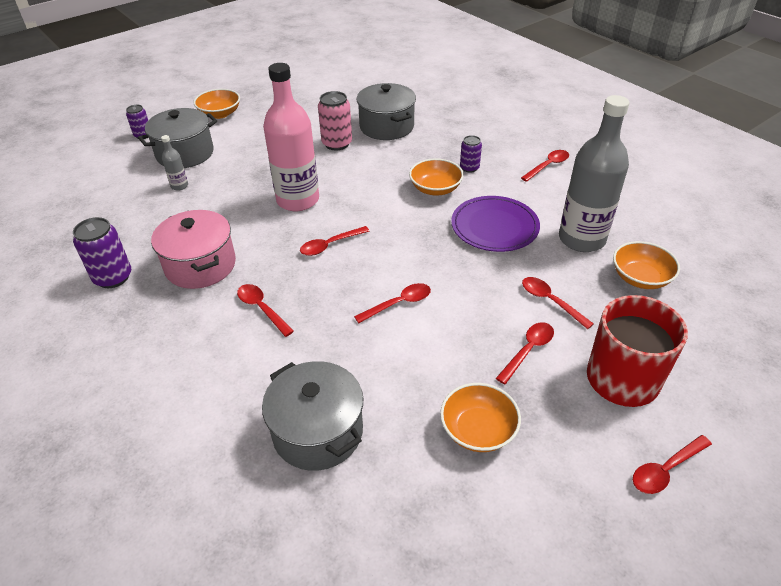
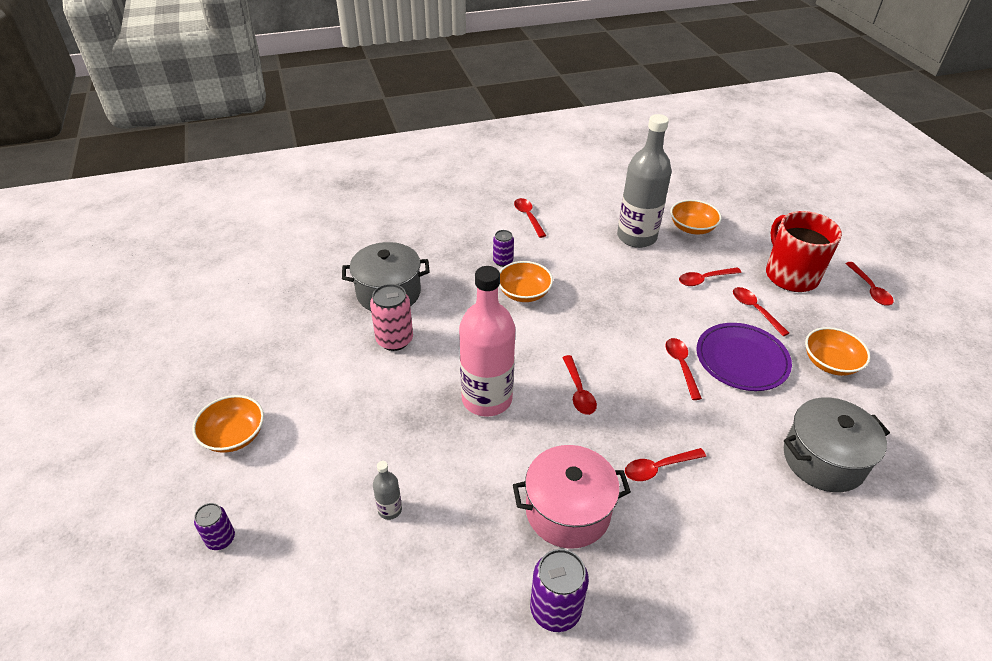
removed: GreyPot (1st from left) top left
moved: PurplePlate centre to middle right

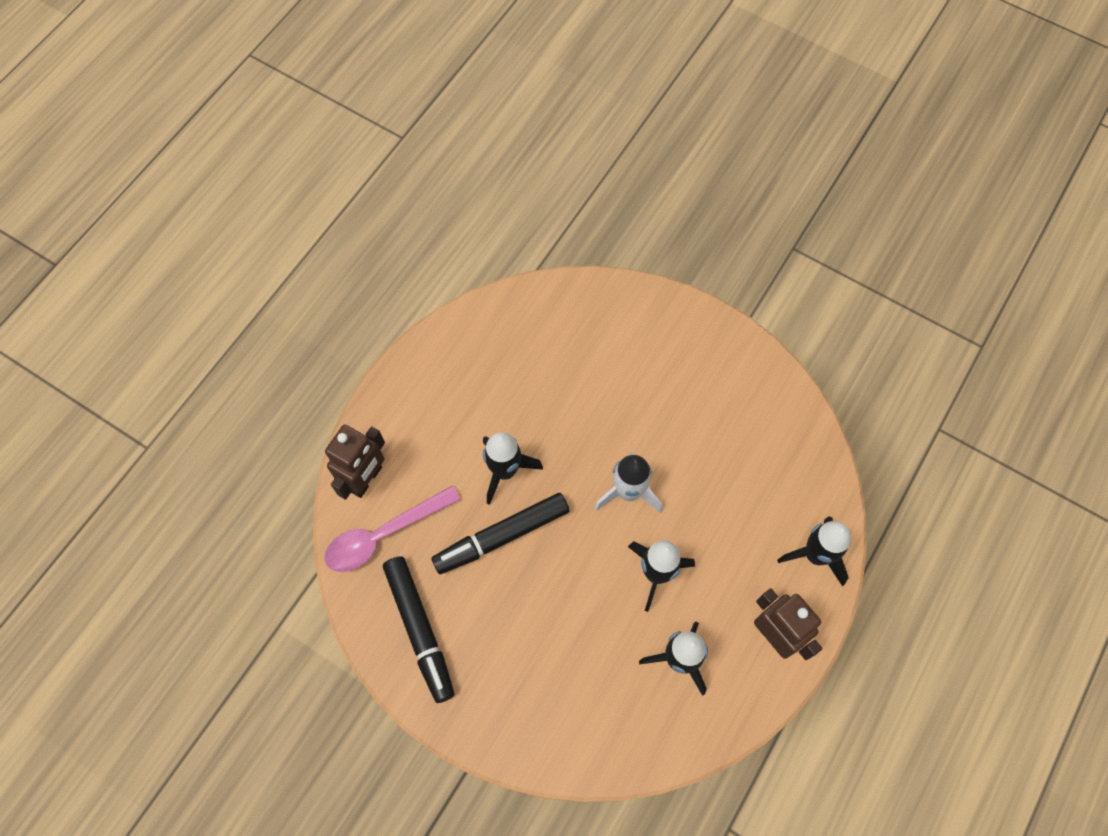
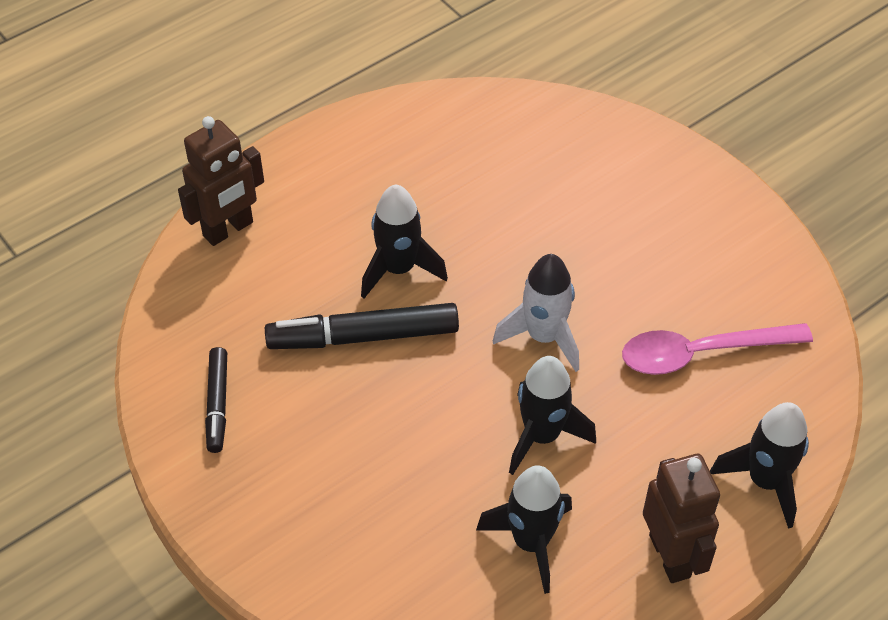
moved: PinkSpoon centre to middle right
resized: BlackMarker (1st from left) bottom centre = middle left x0.59

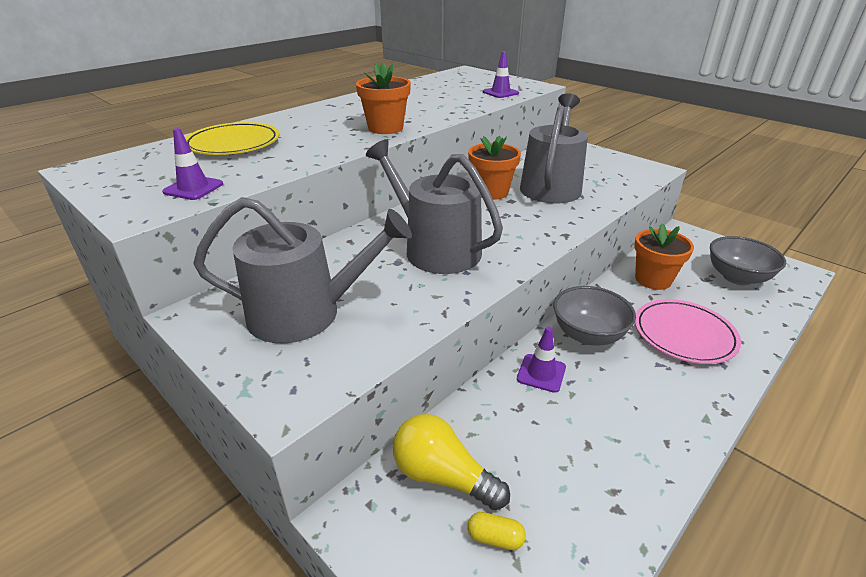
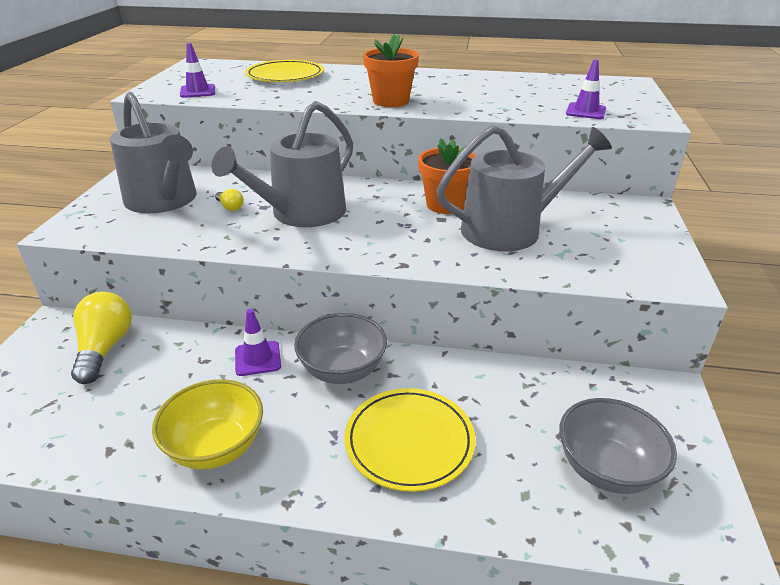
removed: OrangeFlowerPot (3rd from left) middle right; YellowCapsule bottom centre
added: YellowLightBulb (2nd from left) middle left; YellowBowl bottom left
recoloured: PinkPlate middle right to YellowPlate (2nd from left) bottom centre
turned: GreyWateringCan (2nd from left) centre = top centre 150 degrees counterclockwise

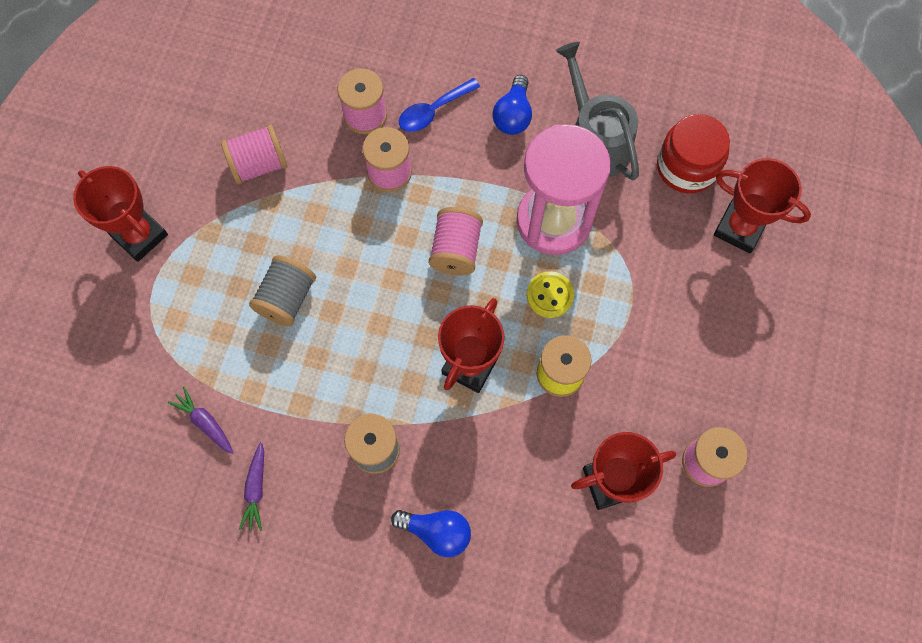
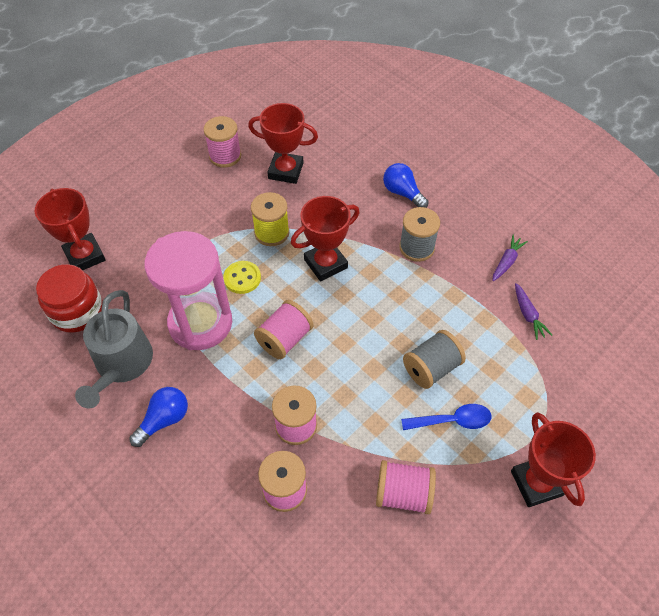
moved: BlueSpoon top centre to bottom right

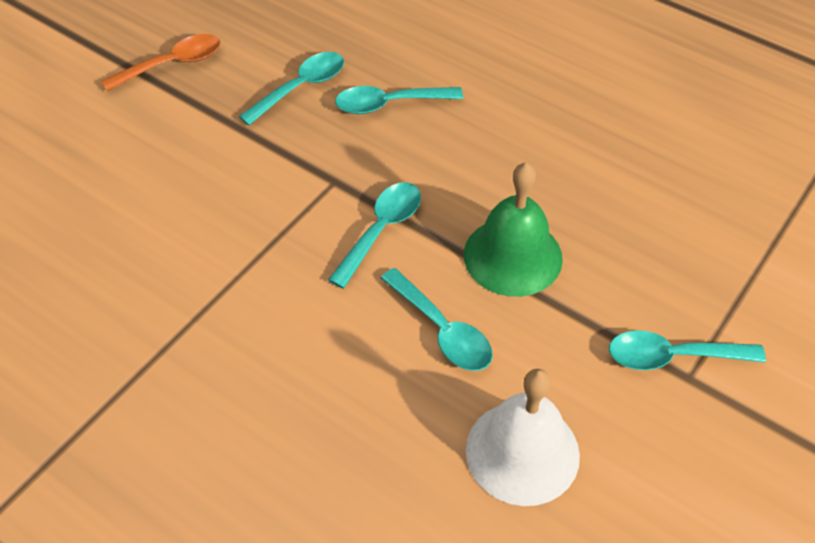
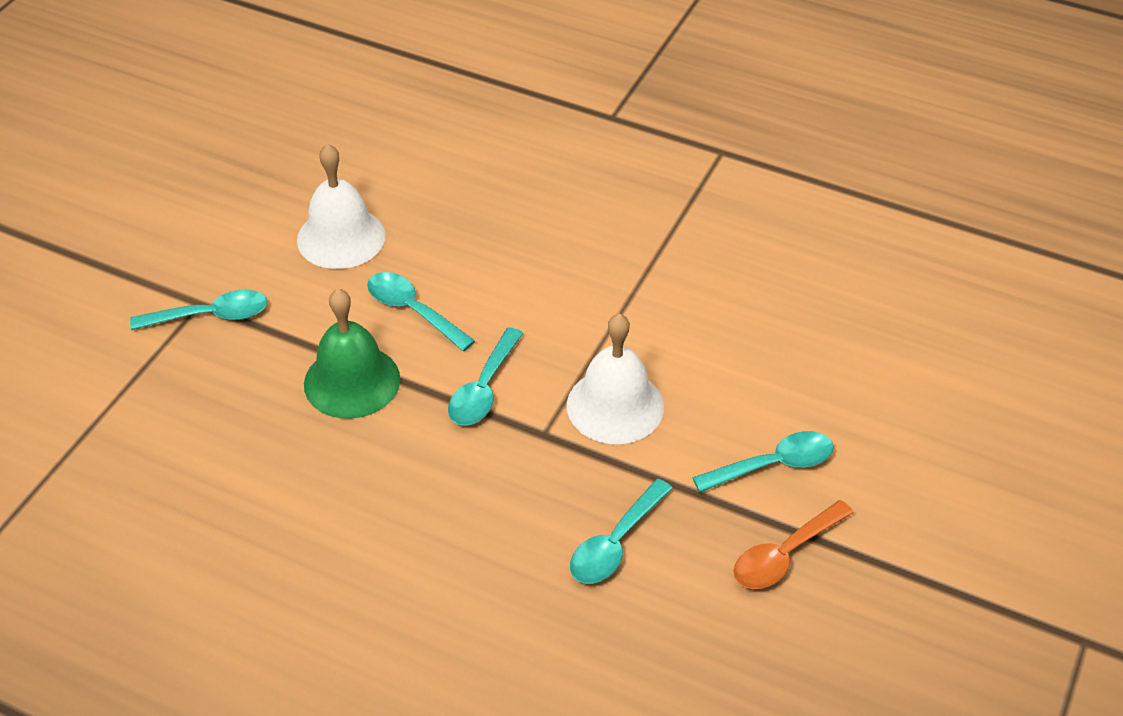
added: WhiteBell (2nd from left) centre
moved: TurquoiseSpoon (3rd from left in the first image) top centre to TurquoiseSpoon (5th from left) middle right

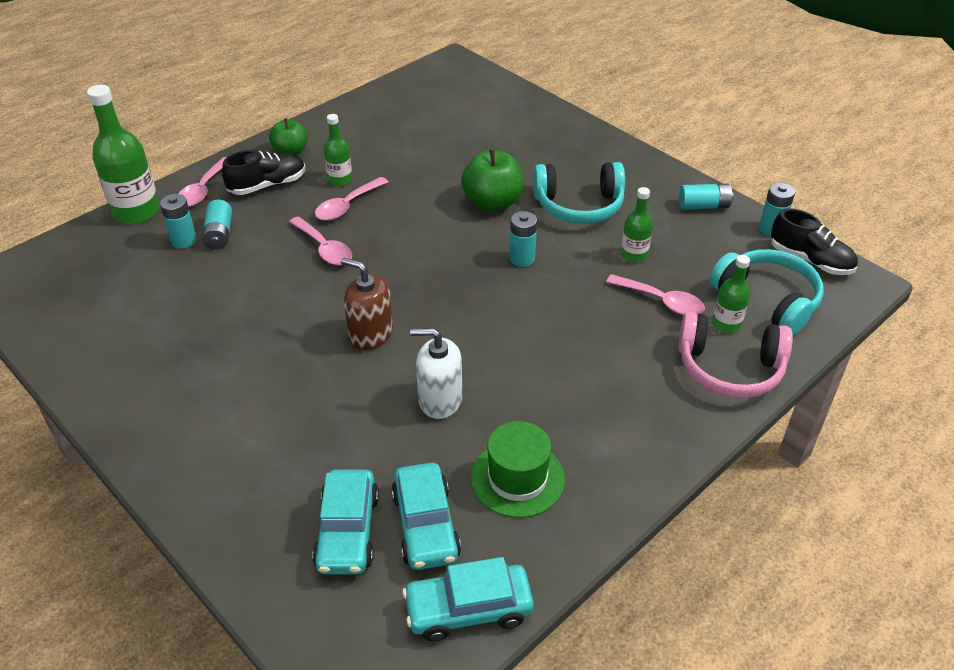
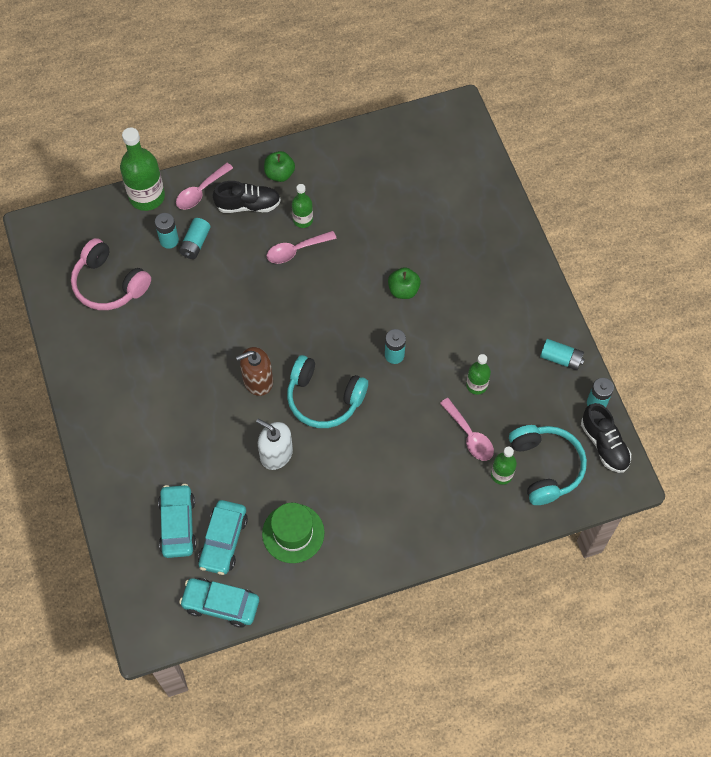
removed: PinkSpoon (2nd from left) centre
moved: TurquoiseHeadphones (1st from left) top centre to centre; PinkHeadphones middle right to middle left
turned: BrownSoapDispenser centre = centre 75 degrees counterclockwise; TurquoiseCar (1st from left) bottom centre = bottom left 150 degrees clockwise
resized: GreenApple (2nd from left) top centre = centre x0.65

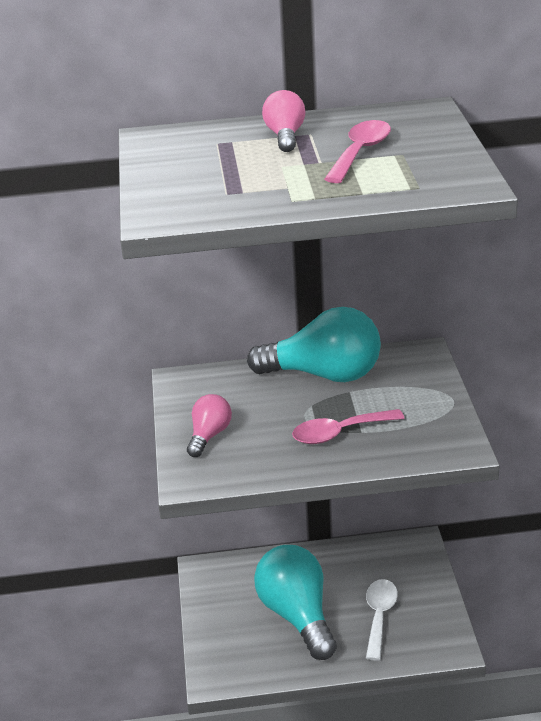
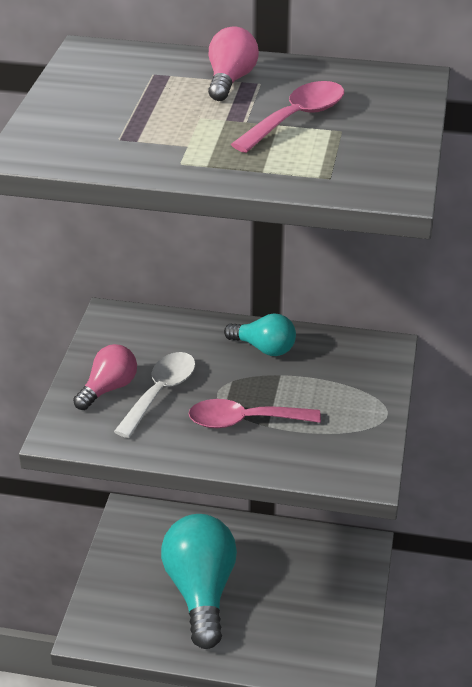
moved: WhiteSpoon bottom right to middle left
resized: TurquoiseLightBulb (2nd from left) centre = centre x0.50

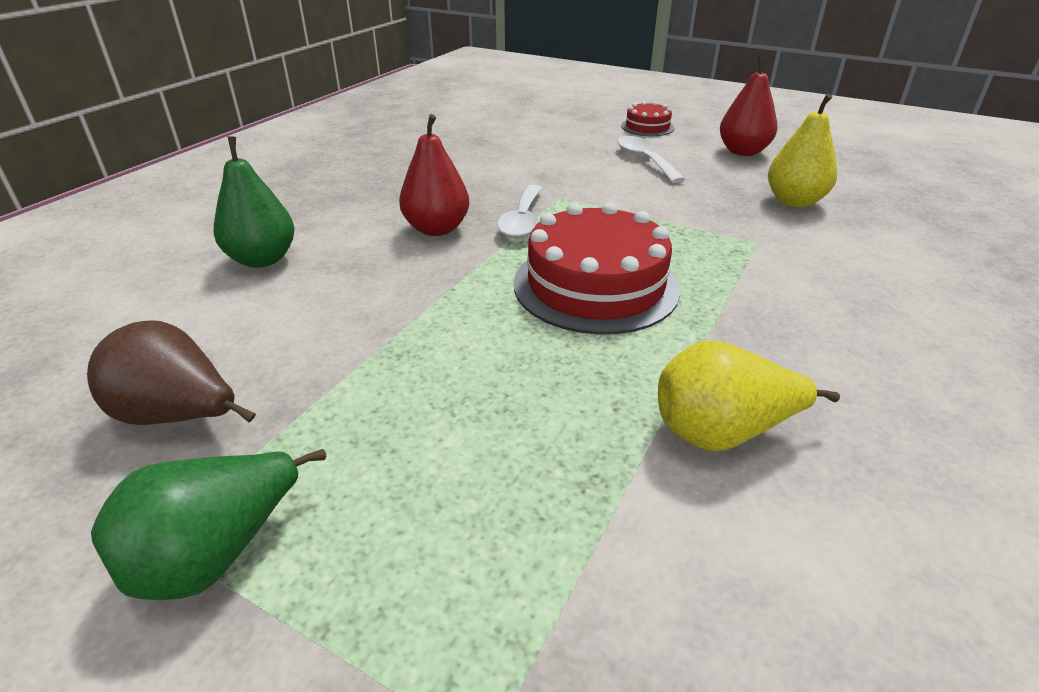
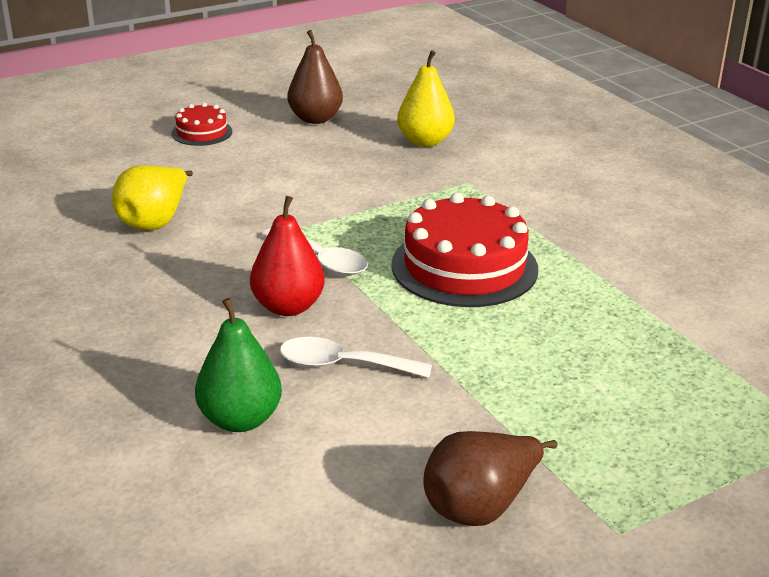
removed: GreenPear (1st from left) bottom left
moved: WhiteSpoon (2nd from left) top centre to centre; YellowPear (1st from left) middle right to middle left
recoloured: RedPear (2nd from left) top right to BrownPear (1st from left) top centre

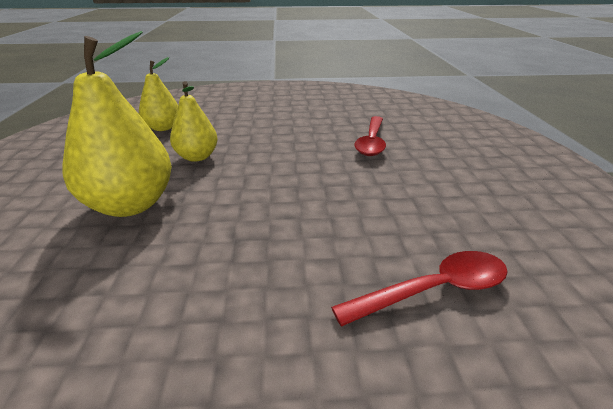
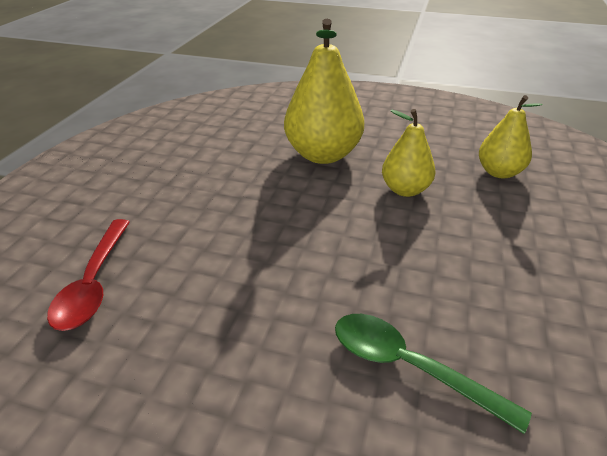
recoloured: RedSpoon (1st from left) top centre to GreenSpoon bottom right

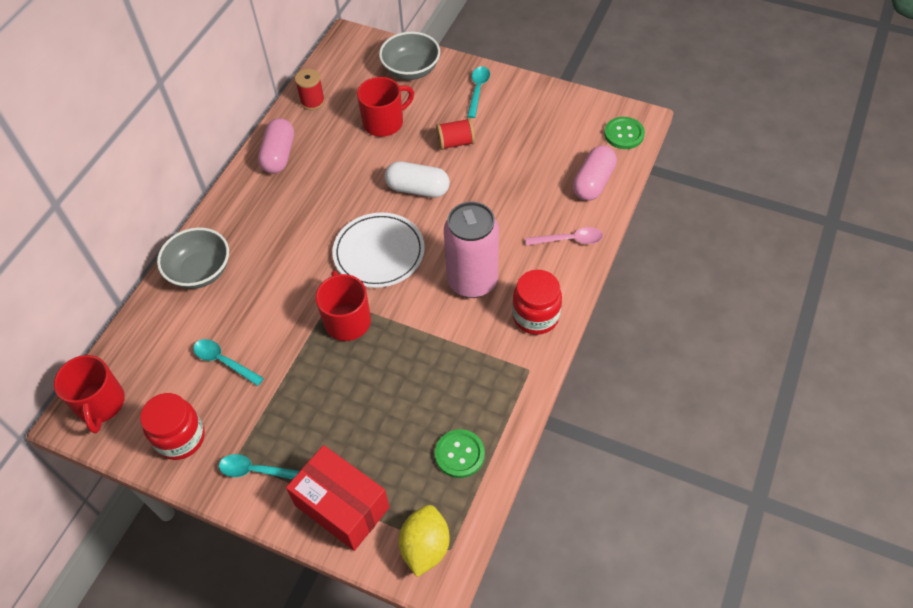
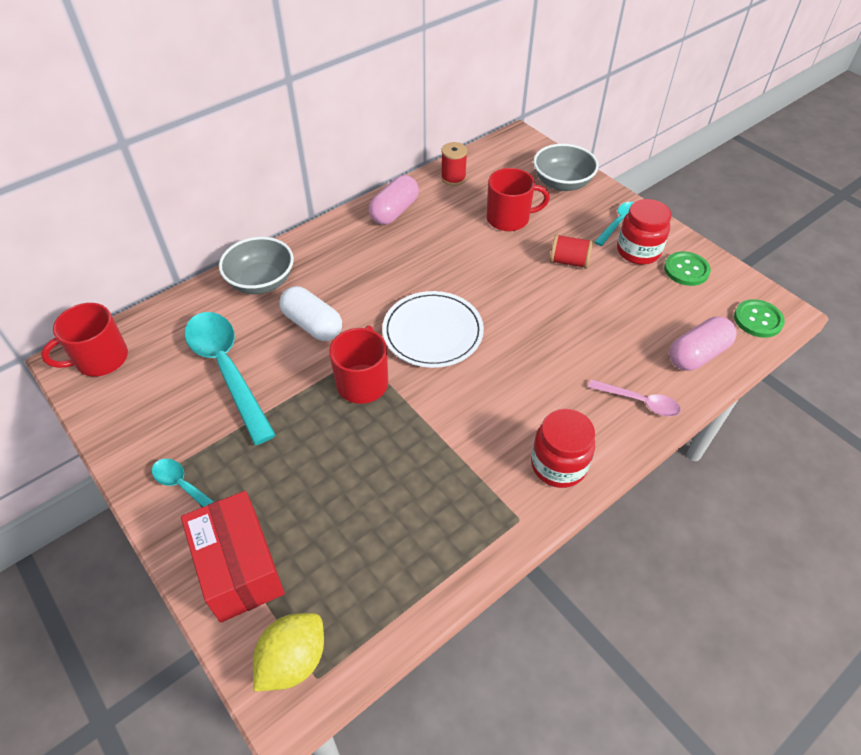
removed: PinkCan centre
moved: WhiteCapsule top centre to centre; RedJar (1st from left in the first image) bottom left to RedJar (2nd from left) top right; GreenButton (1st from left) bottom centre to middle right
turned: RedMug (1st from left) middle left = middle left 45 degrees clockwise
resized: TurquoiseSpoon (1st from left in the first image) middle left = middle left x1.98

